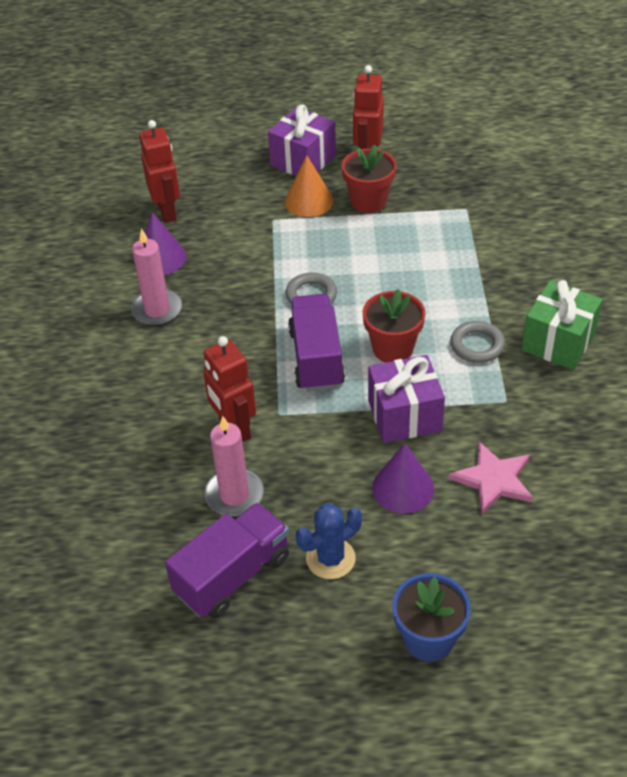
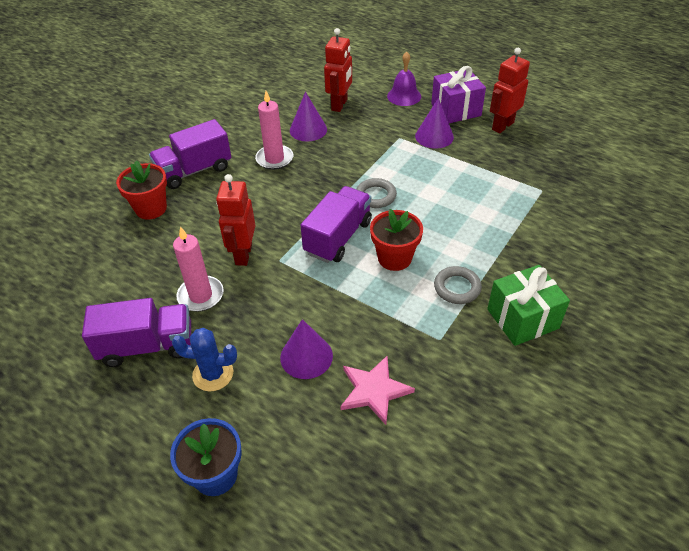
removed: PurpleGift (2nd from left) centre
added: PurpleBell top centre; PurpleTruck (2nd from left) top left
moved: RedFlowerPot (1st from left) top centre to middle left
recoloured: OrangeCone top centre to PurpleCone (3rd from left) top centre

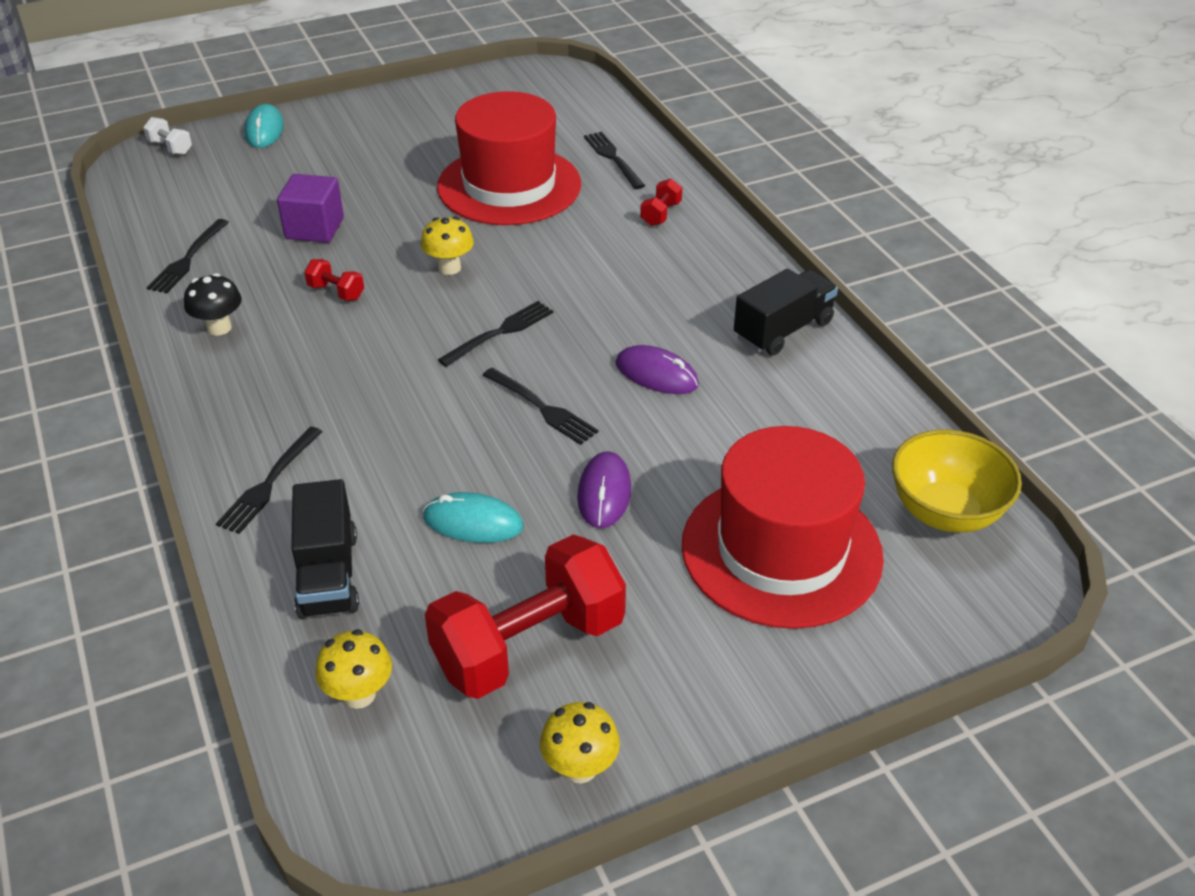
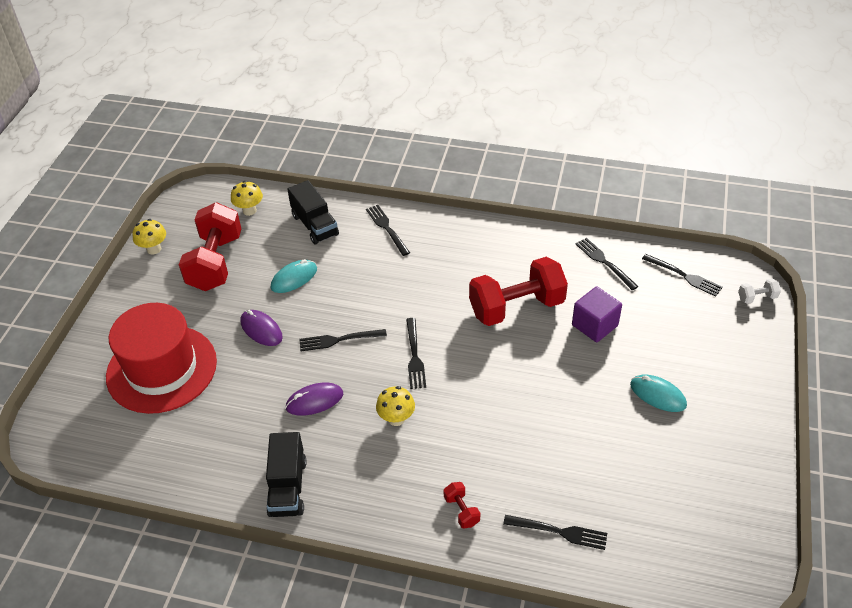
removed: RedHat (1st from left) top centre; BlackMushroom middle left; YellowBowl middle right
added: BlackFork (6th from left) middle right
moved: TurquoiseMouse (1st from left in the first image) top left to TurquoiseMouse (2nd from left) middle right; YellowMushroom (2nd from left in the first image) top centre to YellowMushroom (3rd from left) bottom centre
turned: BlackTruck (1st from left in the first image) middle left = centre 150 degrees counterclockwise
resized: RedDumbbell (1st from left in the first image) top left = centre x2.44

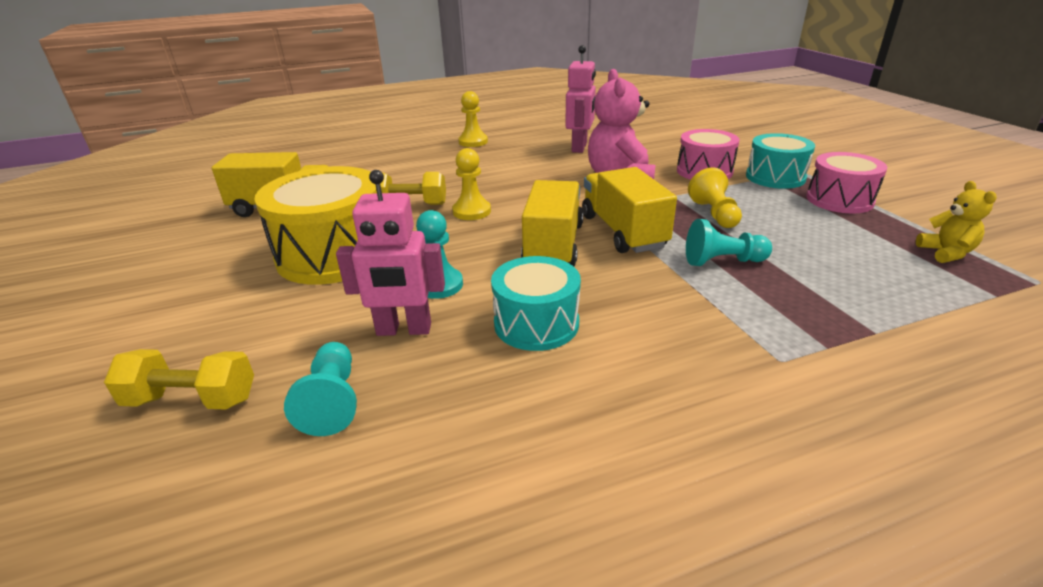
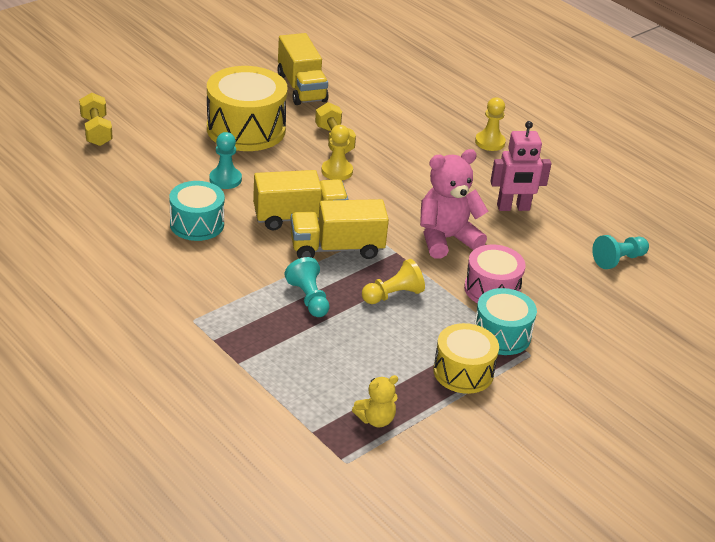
removed: PinkRobot (1st from left) centre
moved: TurquoisePawn (1st from left in the first image) middle left to TurquoisePawn (3rd from left) middle right
recoloured: PinkDrum (2nd from left) top right to YellowDrum (2nd from left) centre
turned: YellowTruck (3rd from left) centre = centre 150 degrees counterclockwise

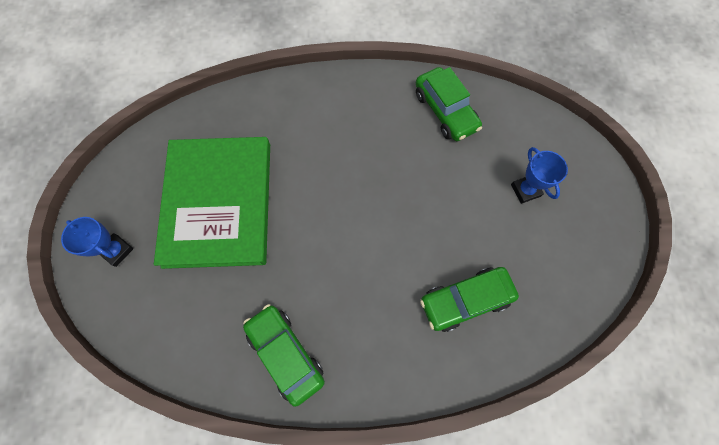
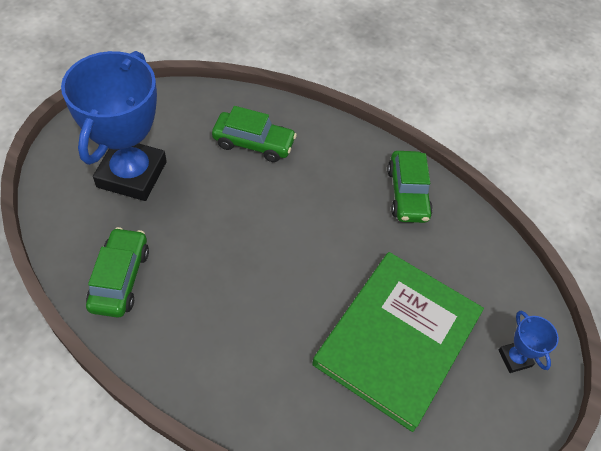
resized: BlueTrophy (2nd from left in the first image) middle right = top left x2.35

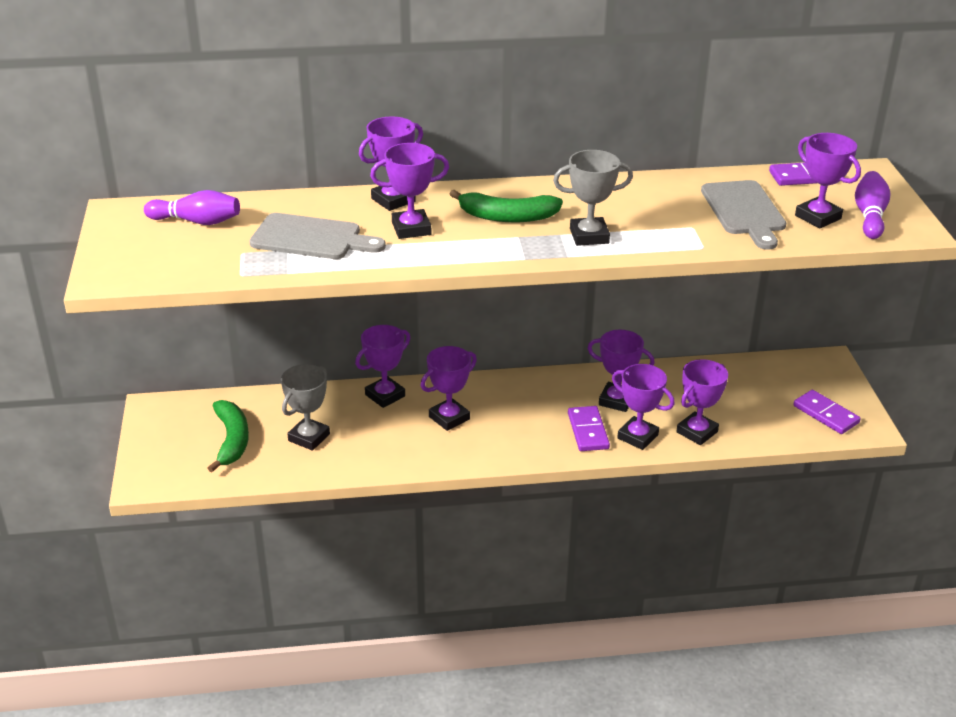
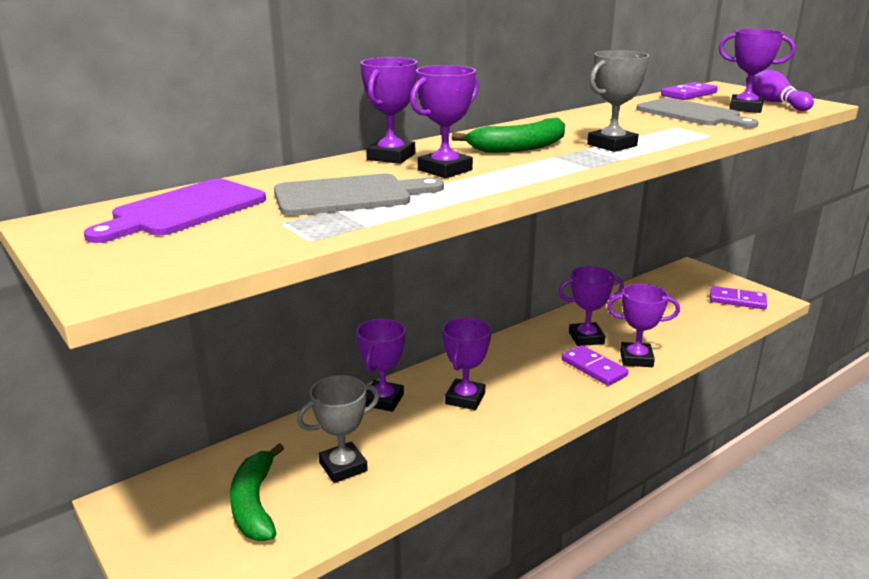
removed: PurpleTrophy (7th from left) middle right
replaced: PurpleBowlingPin (1st from left) top left to PurpleCuttingBoard middle left
turned: GreyTrophy (1st from left) middle left = bottom centre 60 degrees clockwise; GreenBanana (1st from left) middle left = bottom left 150 degrees counterclockwise

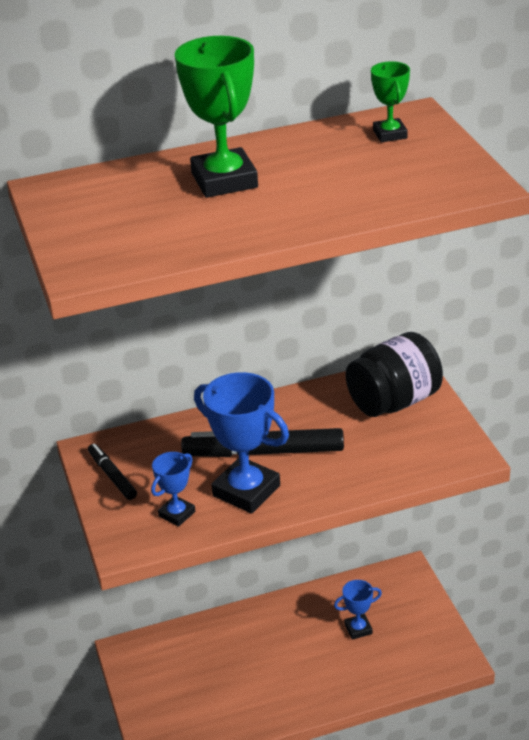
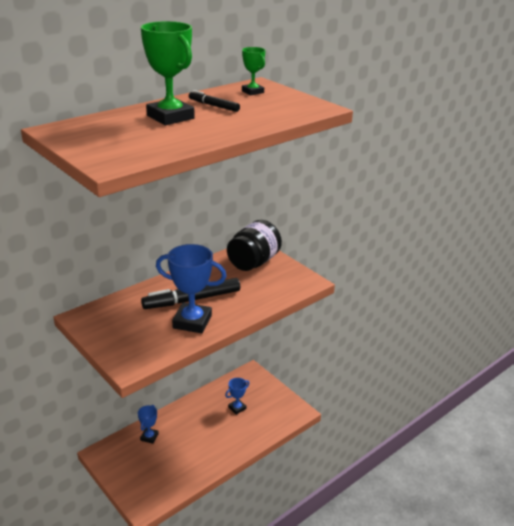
moved: BlackMarker (1st from left in the first image) middle left to BlackMarker (2nd from left) top centre; BlueTrophy (1st from left) middle left to bottom left

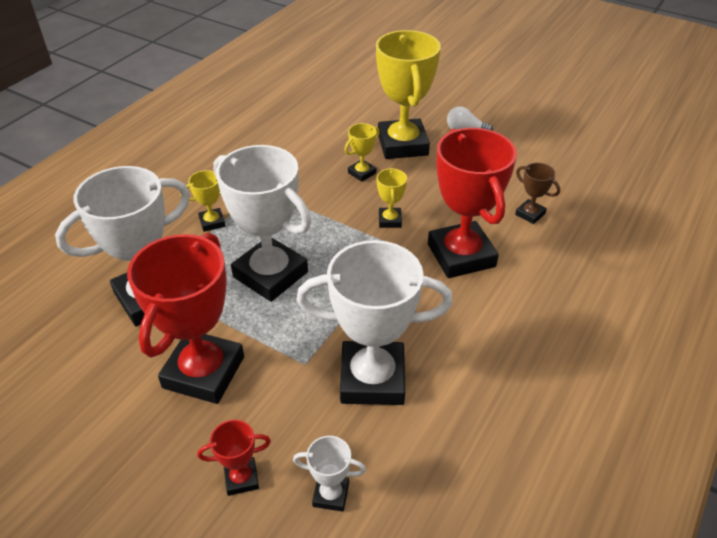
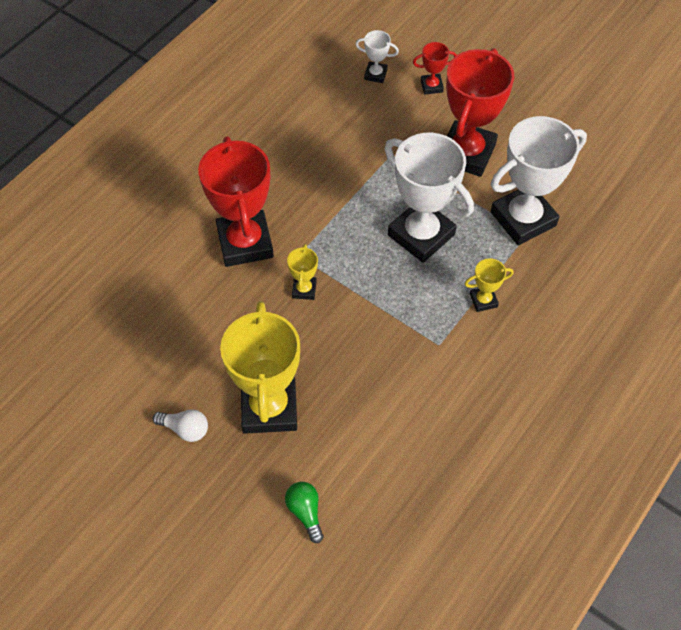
removed: YellowTrophy (2nd from left) top centre; BrownTrophy middle right; WhiteTrophy (4th from left) centre
added: GreenLightBulb bottom centre

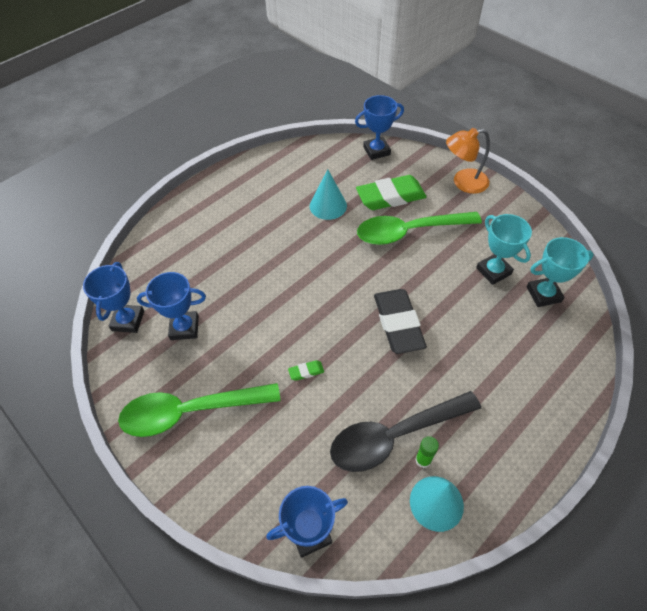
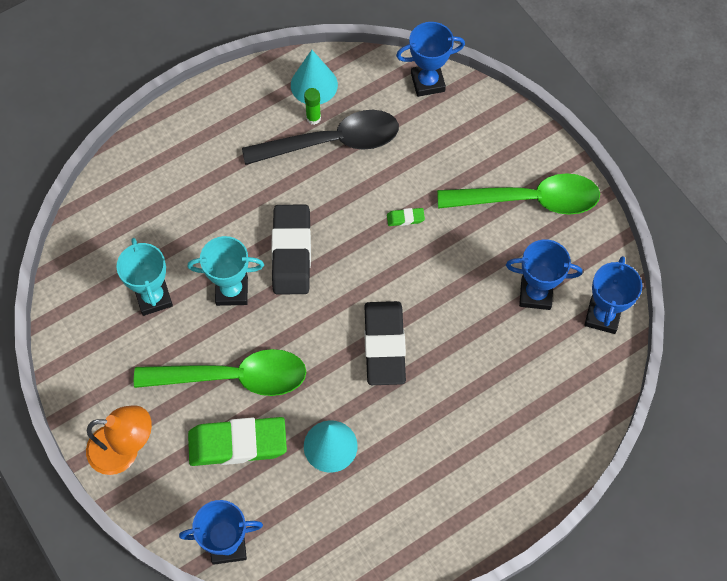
added: BlackEraser (2nd from left) centre
moved: TurquoiseTrophy (2nd from left) middle right to middle left

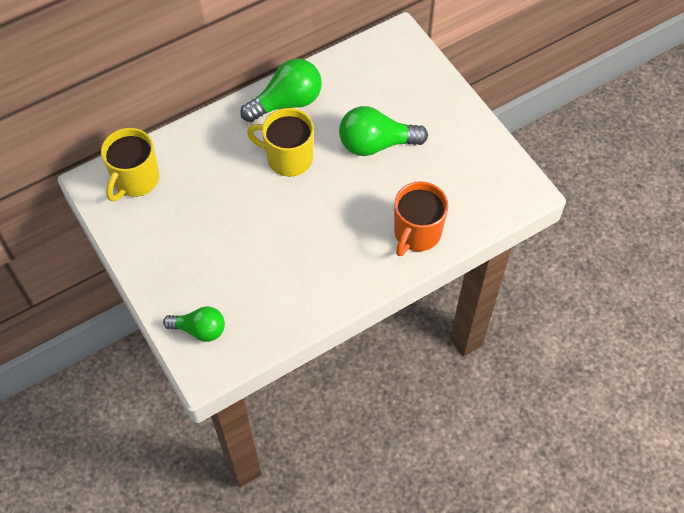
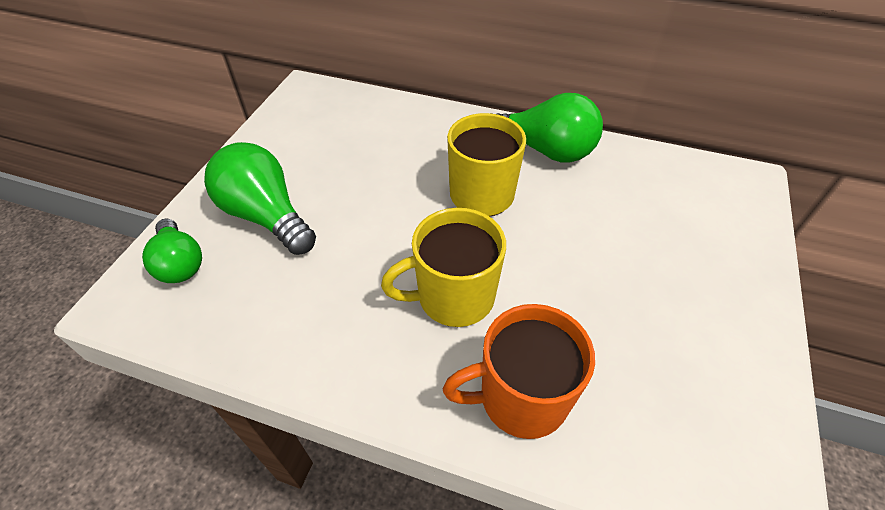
moved: GreenLightBulb (3rd from left in the first image) top centre to GreenLightBulb (2nd from left) middle left; YellowMug (1st from left) top left to centre

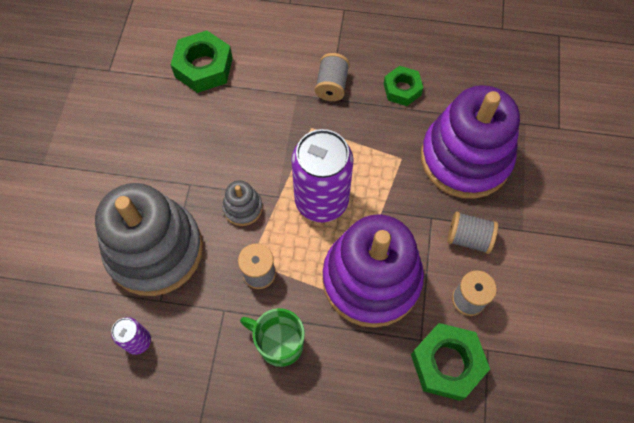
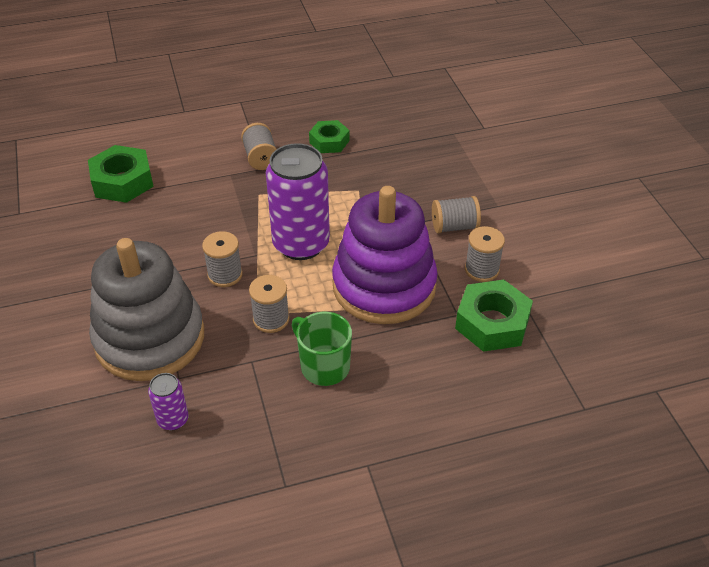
removed: PurpleStackingToy (2nd from left) middle right
replaced: GreyStackingToy (2nd from left) centre to GreySpool (1st from left) middle left
turned: GreenMug bottom centre = centre 45 degrees clockwise

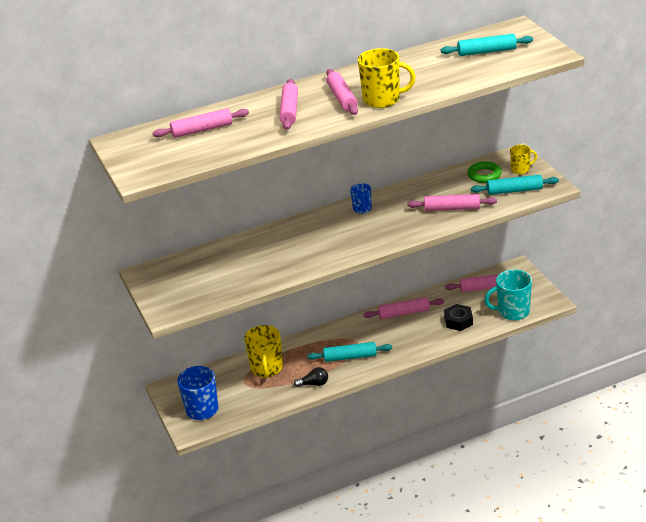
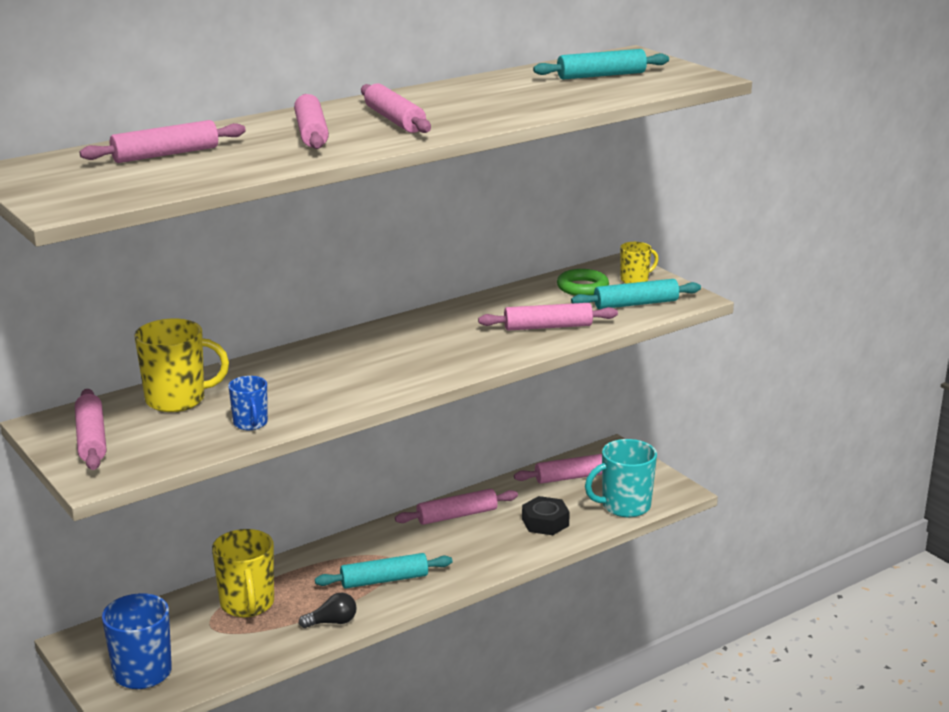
added: PinkRollingPin (1st from left) middle left
moved: YellowMug (2nd from left in the first image) top centre to YellowMug (1st from left) middle left; BlueMug (2nd from left) centre to middle left

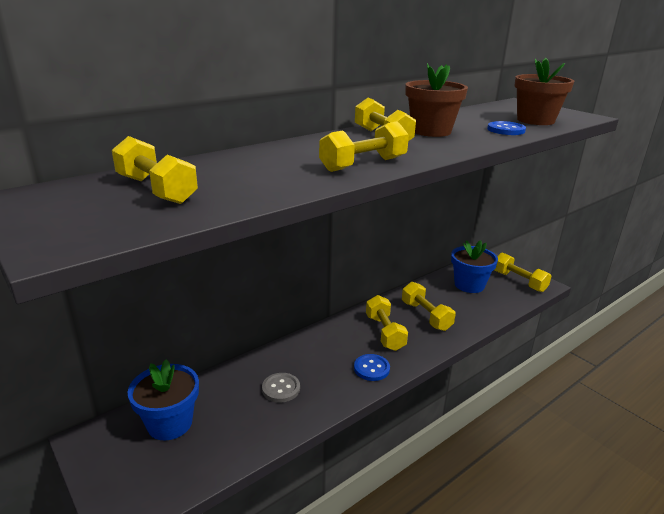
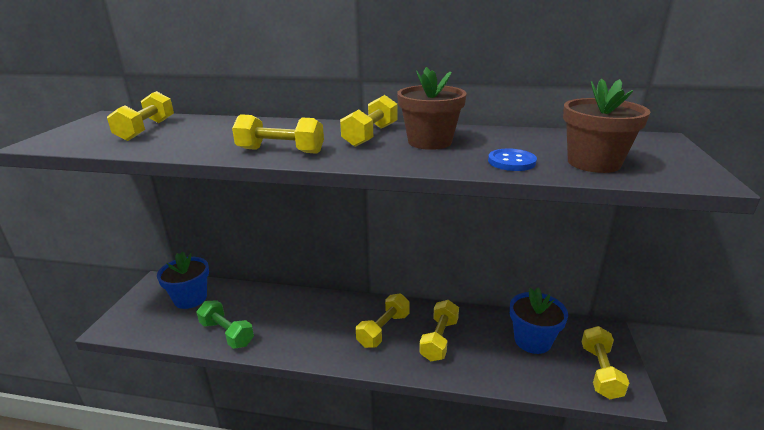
removed: BlueButton (1st from left) bottom centre; GreyButton bottom centre
added: GreenDumbbell bottom left

